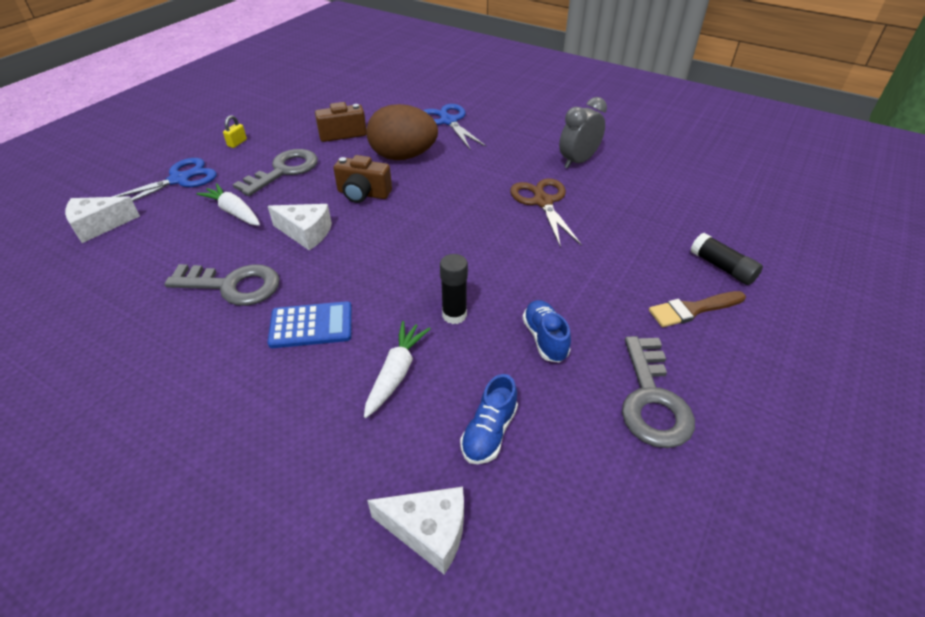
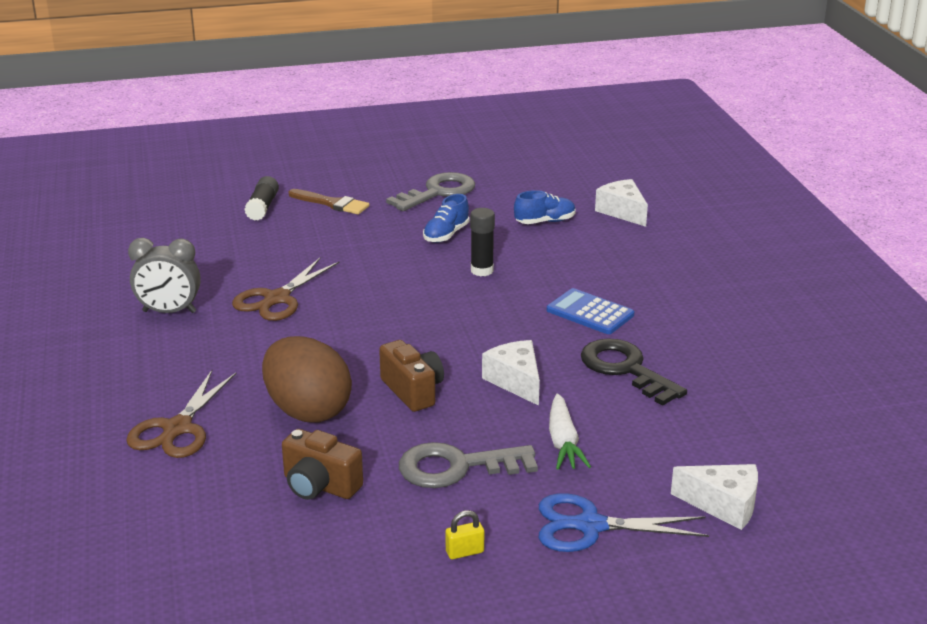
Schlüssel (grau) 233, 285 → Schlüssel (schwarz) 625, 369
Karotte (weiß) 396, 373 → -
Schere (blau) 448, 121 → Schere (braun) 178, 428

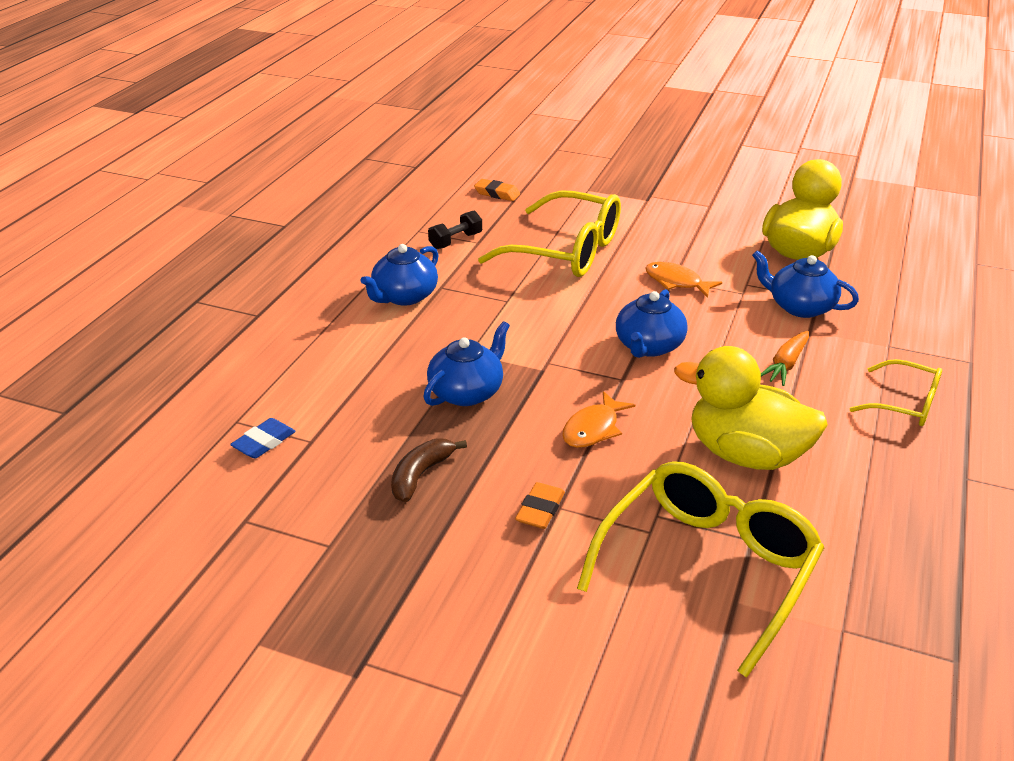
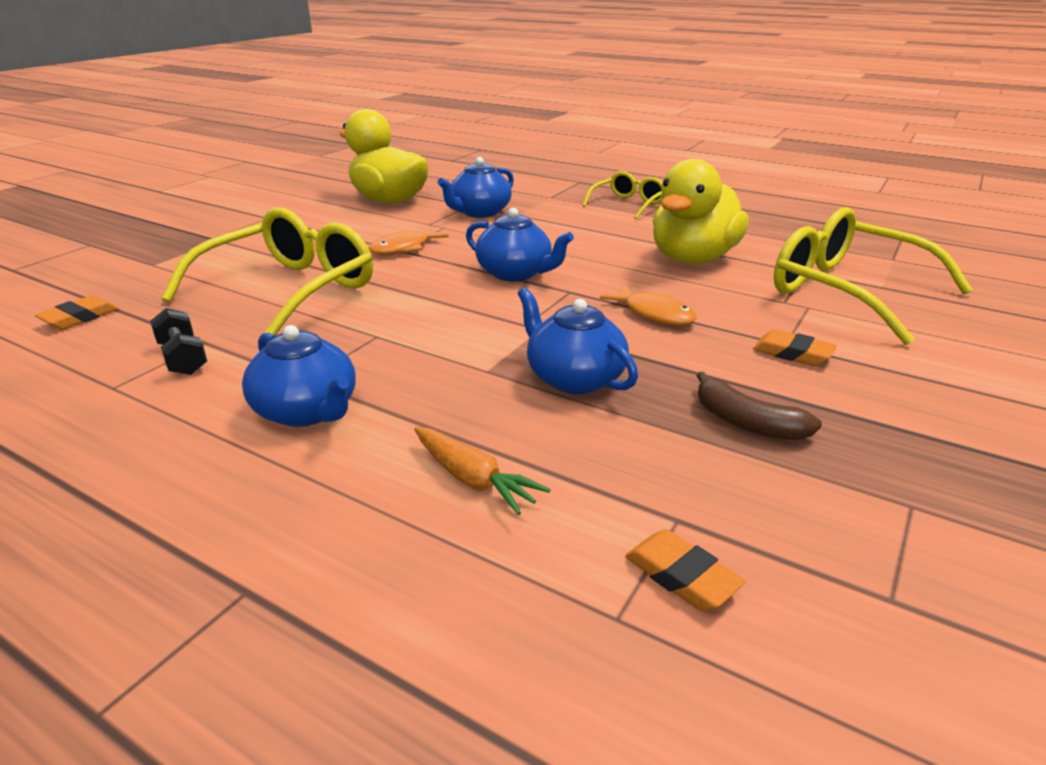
Radiergummi (blau) 264, 442 → Radiergummi (orange) 681, 576
Karotte (orange) 785, 365 → Karotte (orange) 473, 479, shifted

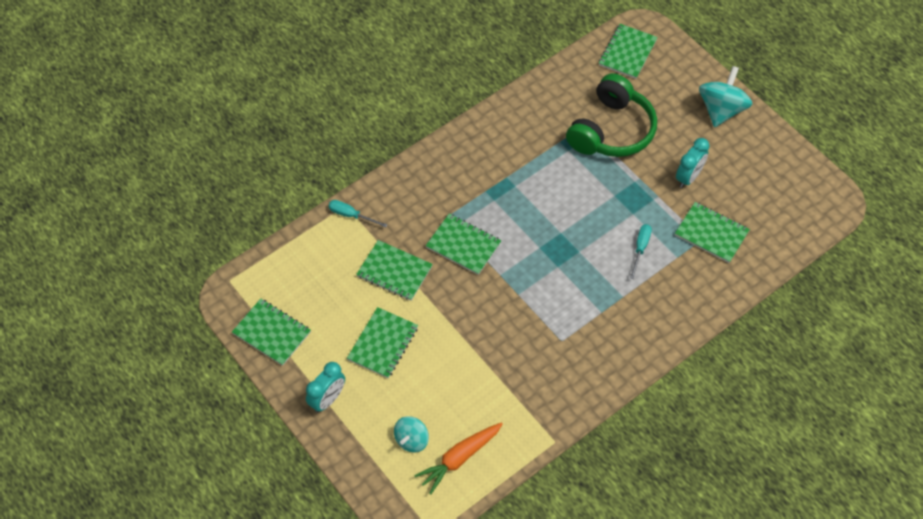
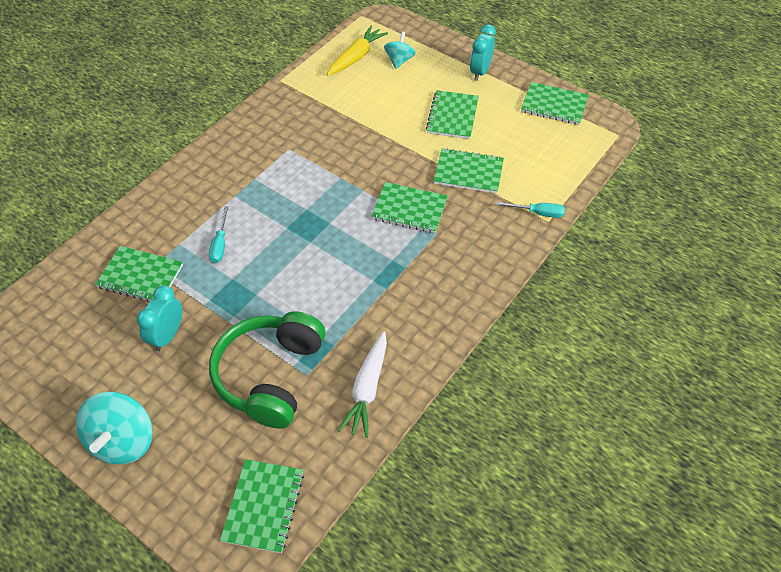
Karotte (orange) 459, 458 → Karotte (gelb) 356, 57
- → Karotte (weiß) 367, 389

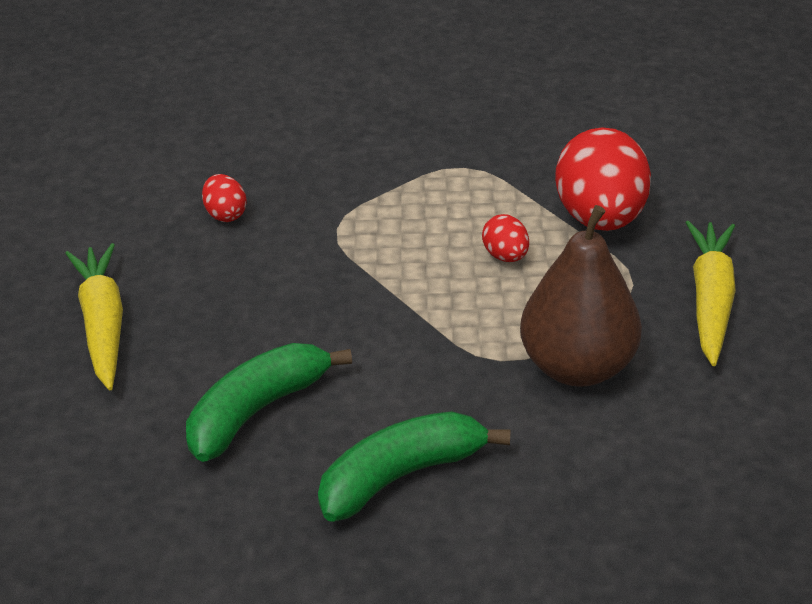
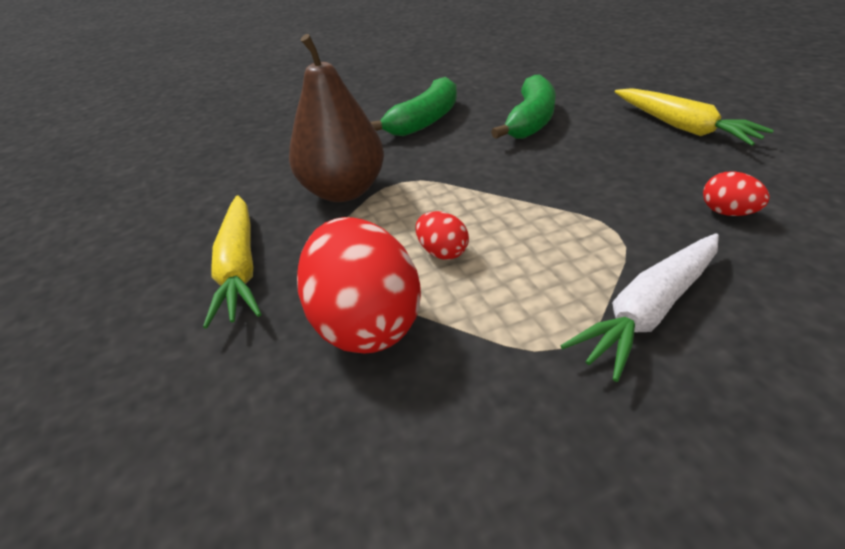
- → Karotte (weiß) 649, 311

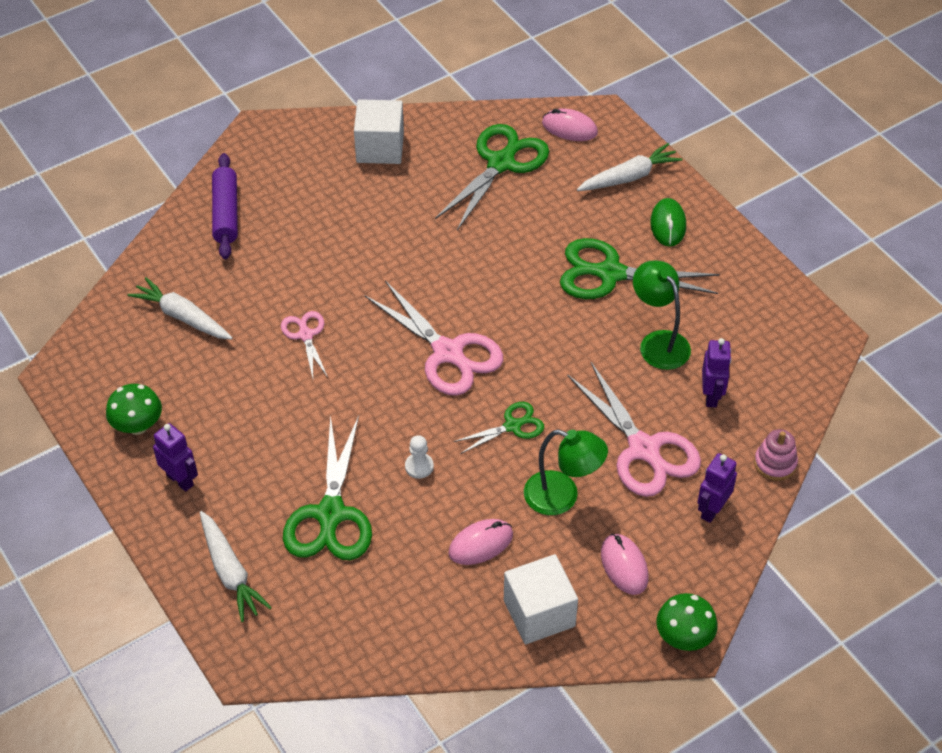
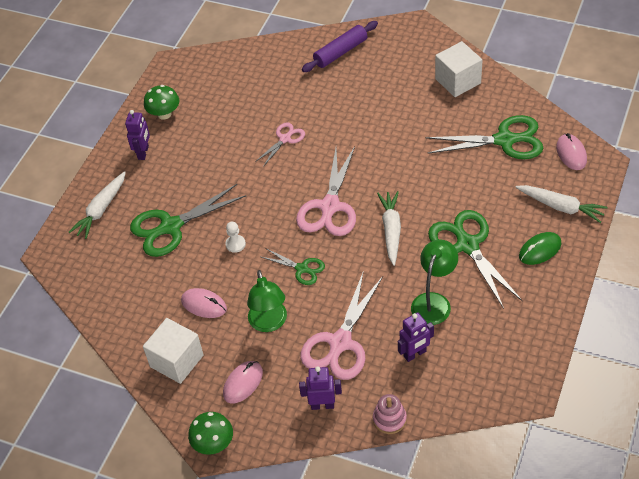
Karotte (weiß) 182, 317 → Karotte (weiß) 391, 230, shifted

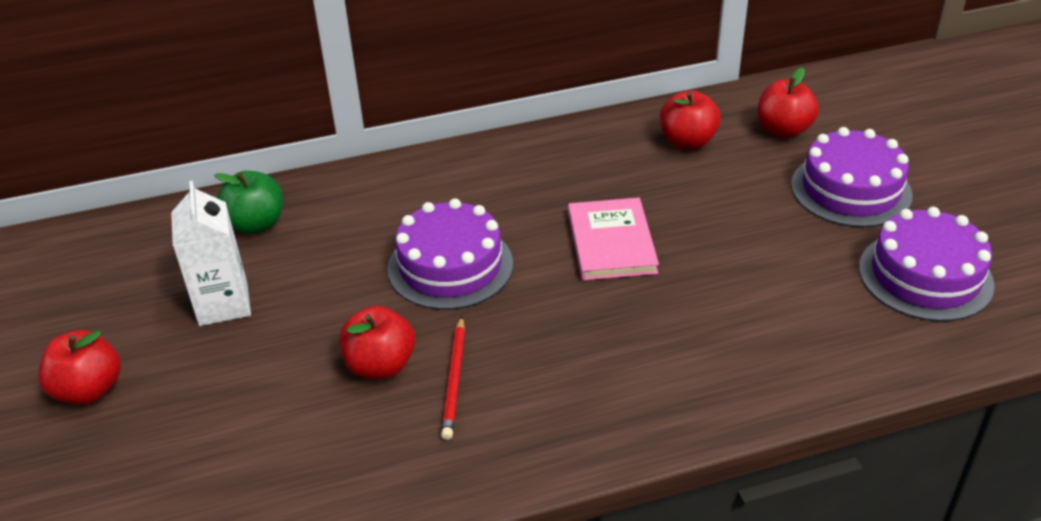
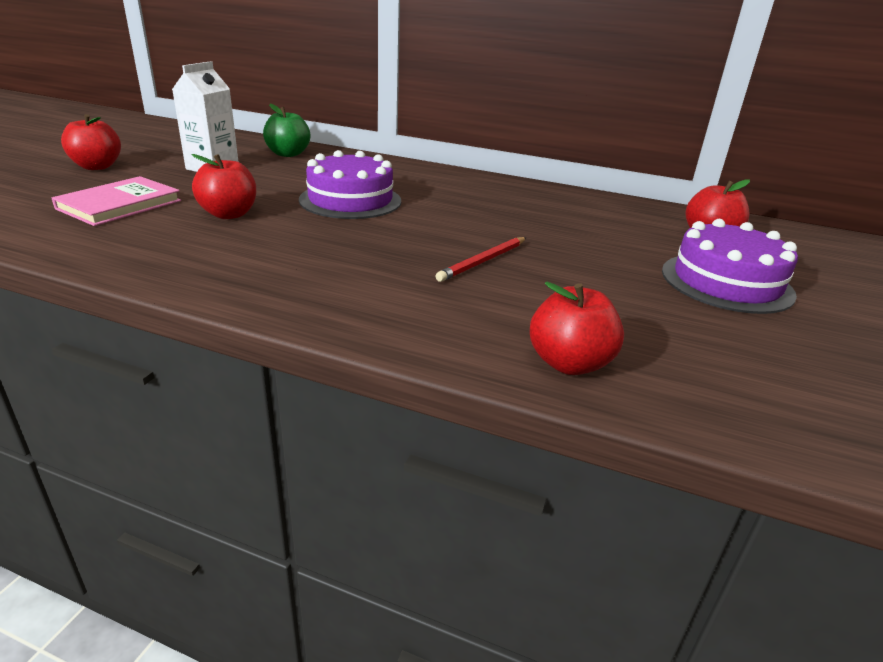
Bleistift (rot) 455, 380 → Bleistift (rot) 483, 261, shifted
Buch (rosa) 611, 242 → Buch (rosa) 119, 205, shifted
Apfel (rot) 687, 142 → Apfel (rot) 569, 363, shifted
Kuchen (lila) 925, 276 → -

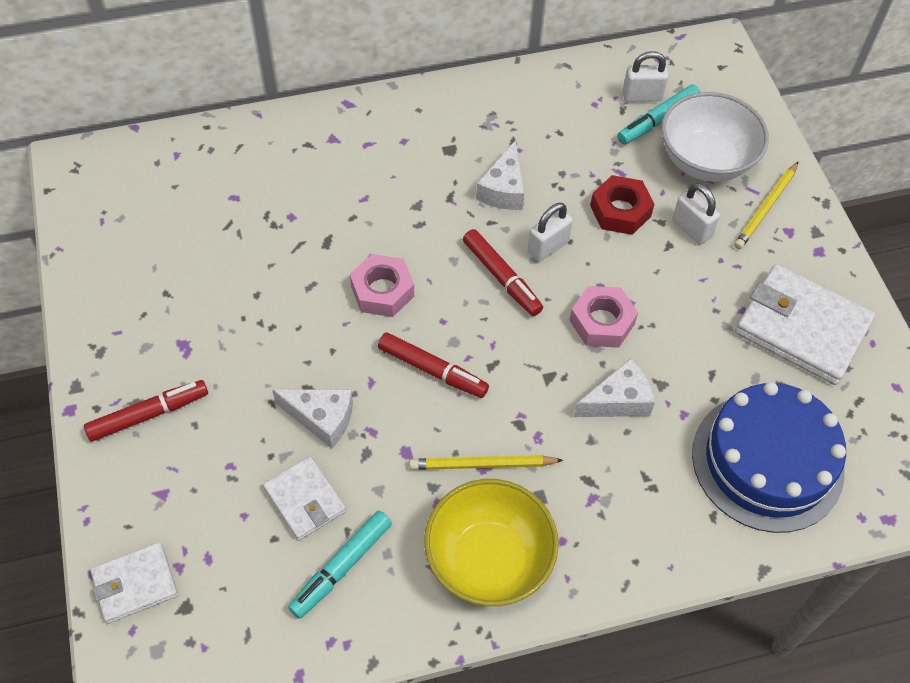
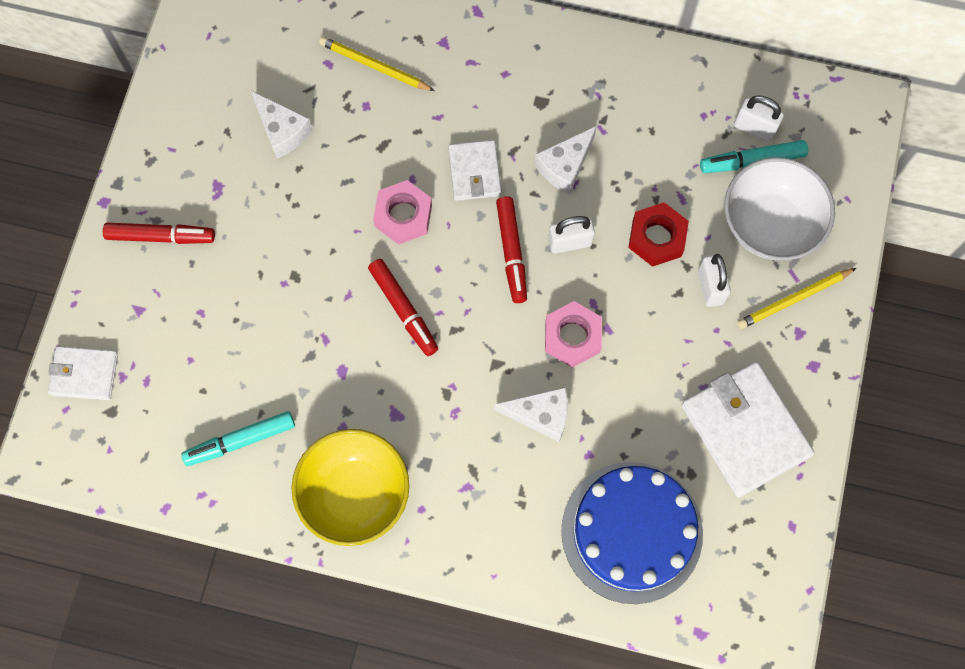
Geldbörse (weiß) 305, 500 → Geldbörse (weiß) 474, 172, shifted
Käse (weiß) 321, 418 → Käse (weiß) 282, 131, shifted
Bleistift (gelb) 482, 465 → Bleistift (gelb) 374, 66, shifted

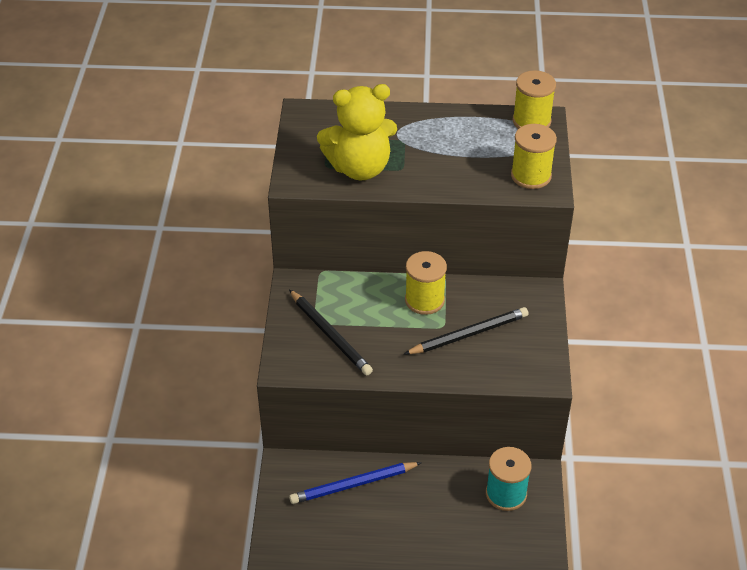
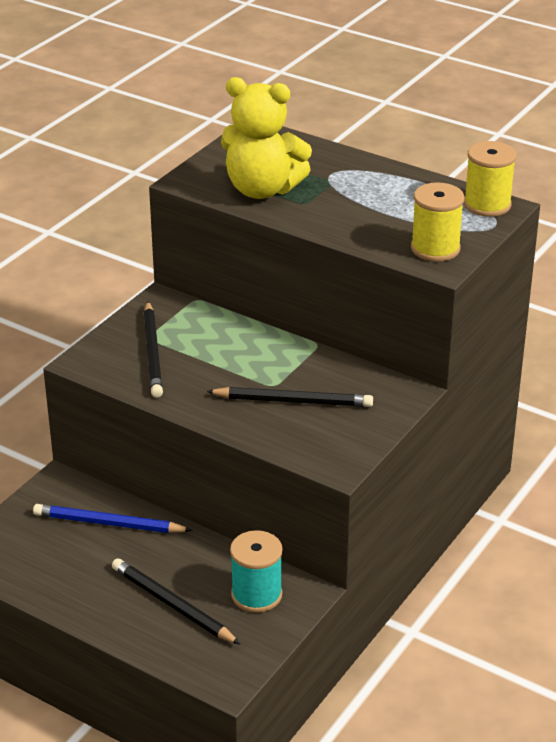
Garnrolle (gelb) 424, 300 → -
- → Bleistift (schwarz) 173, 605

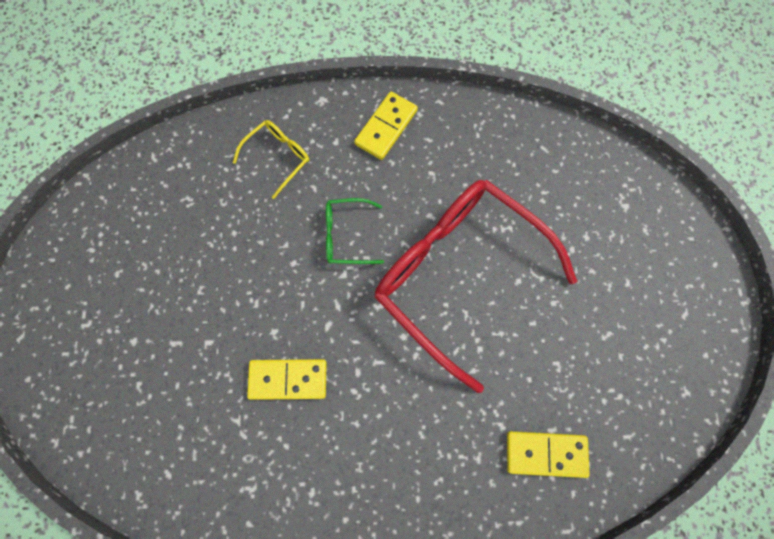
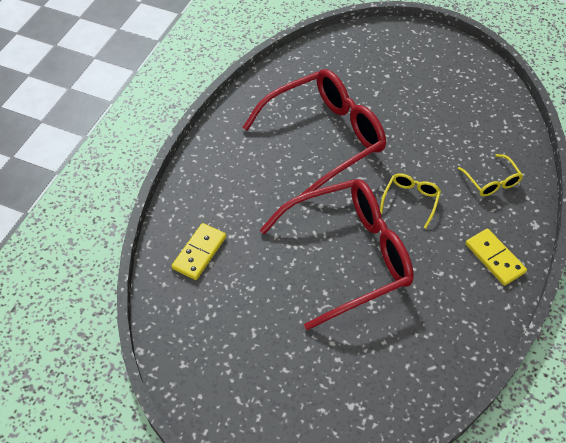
Dominostein (gelb) 288, 379 → Brille (rot) 325, 137
Brille (grün) 346, 235 → Brille (gelb) 410, 200

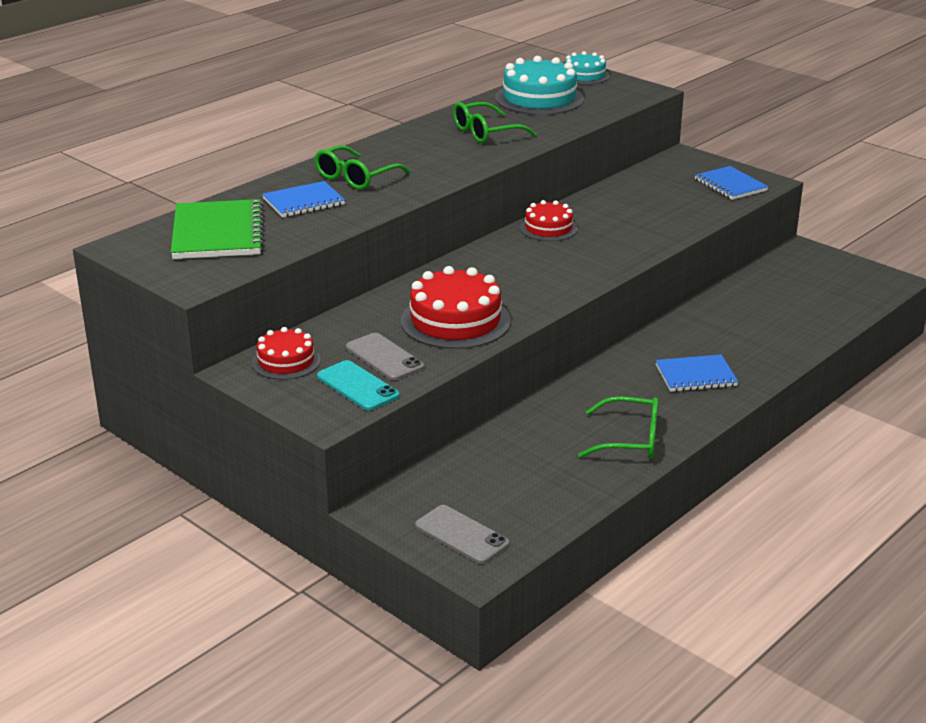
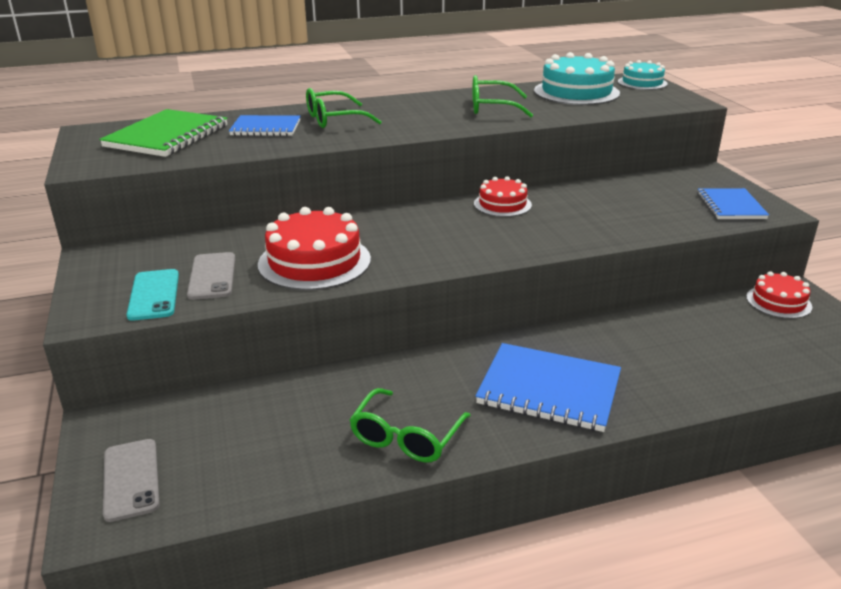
Kuchen (rot) 286, 361 → Kuchen (rot) 778, 302, shifted
Brille (grün) 630, 440 → Brille (grün) 406, 437, 75 degrees clockwise
Notizbuch (blau) 695, 376 → Notizbuch (blau) 549, 390, x1.58

